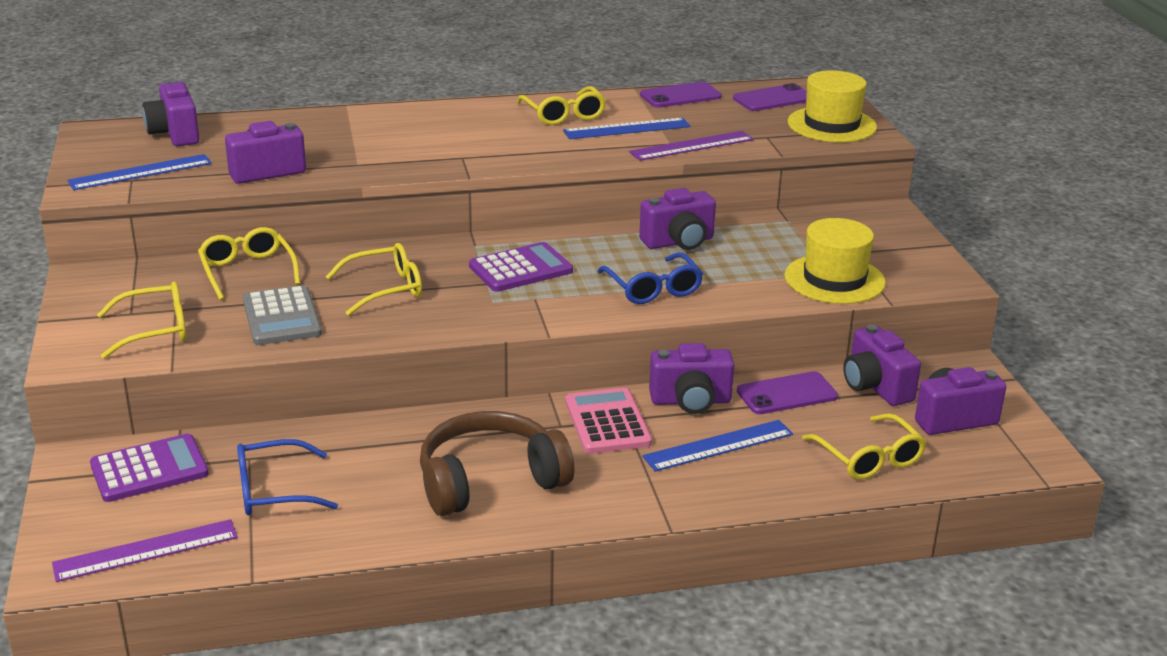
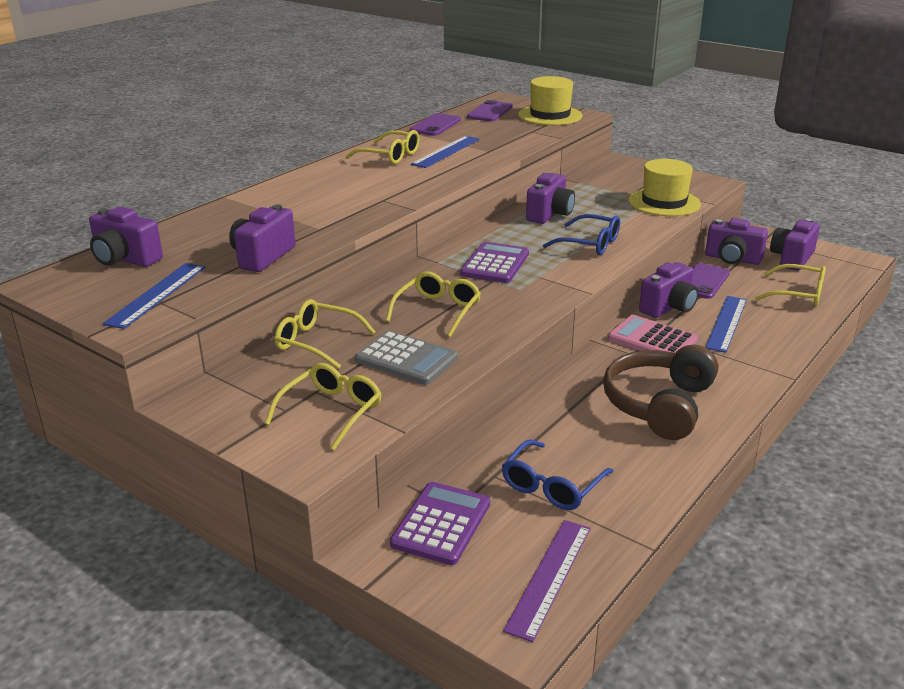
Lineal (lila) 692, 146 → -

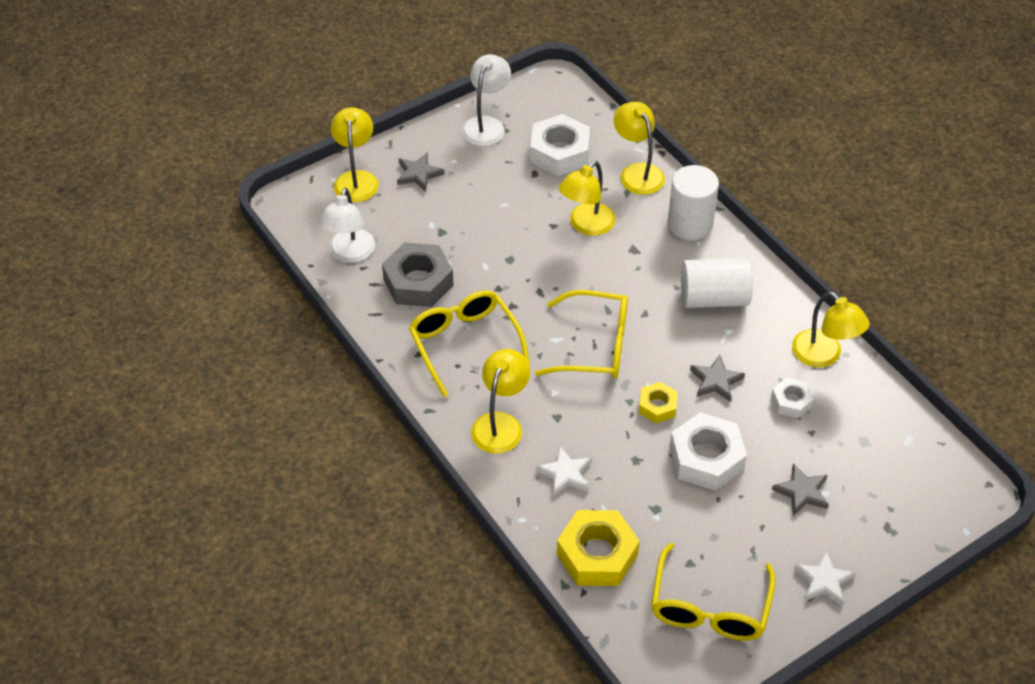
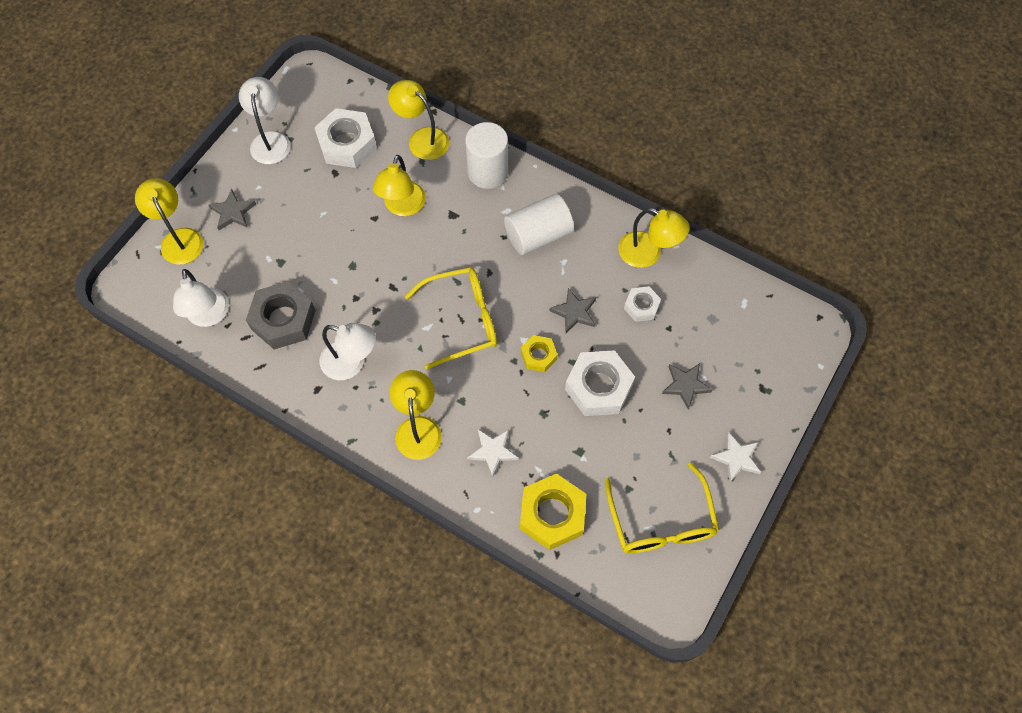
Brille (gelb) 464, 343 → Lampe (weiß) 351, 363

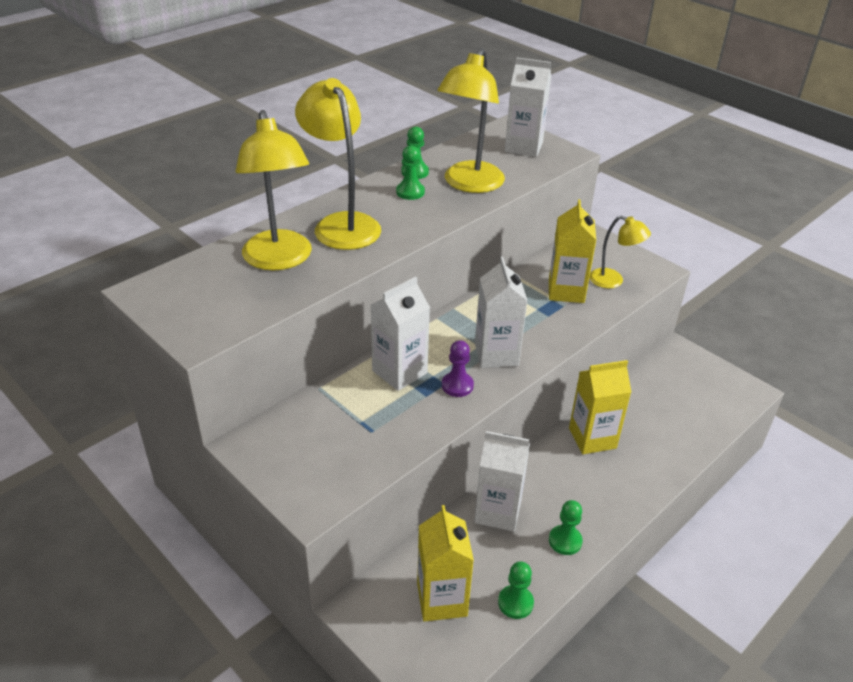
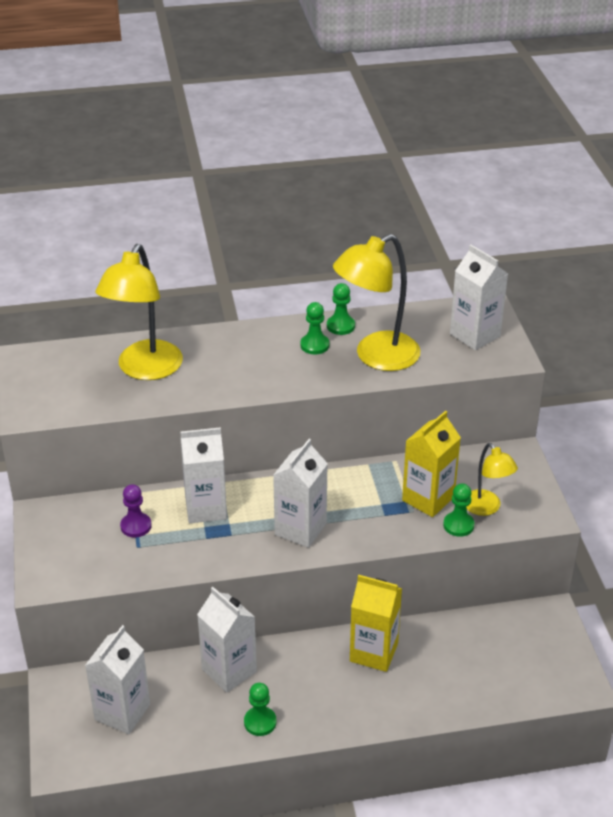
Lampe (gelb) 342, 224 → -
Getränkekarton (gelb) 442, 599 → Getränkekarton (weiß) 122, 712
Bauer (lila) 457, 385 → Bauer (lila) 136, 526, shifted
Bauer (grün) 515, 603 → Bauer (grün) 458, 525, shifted

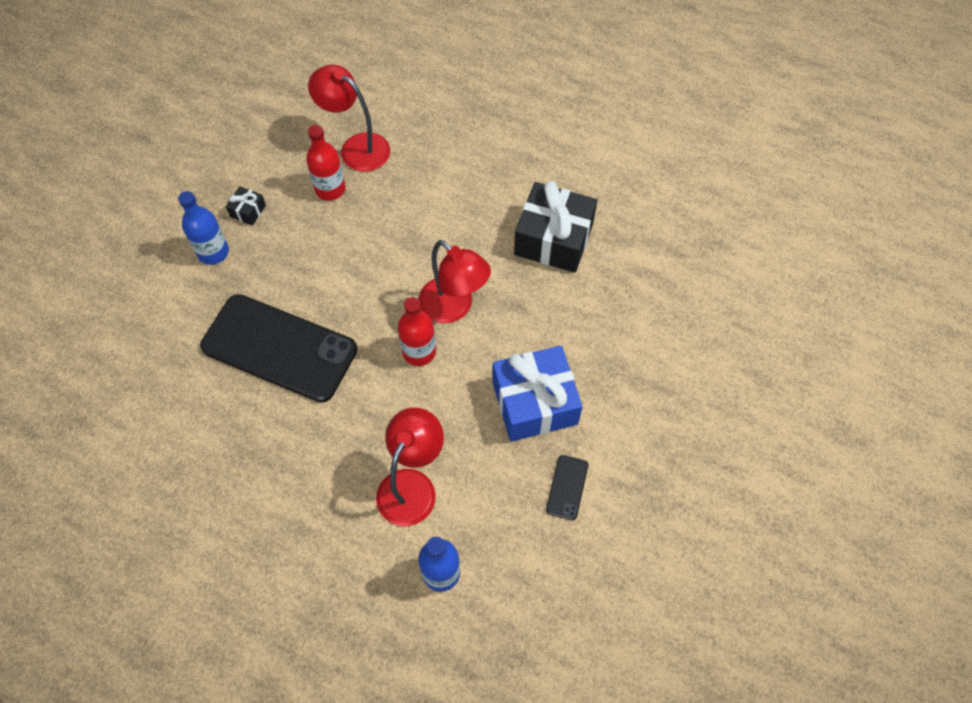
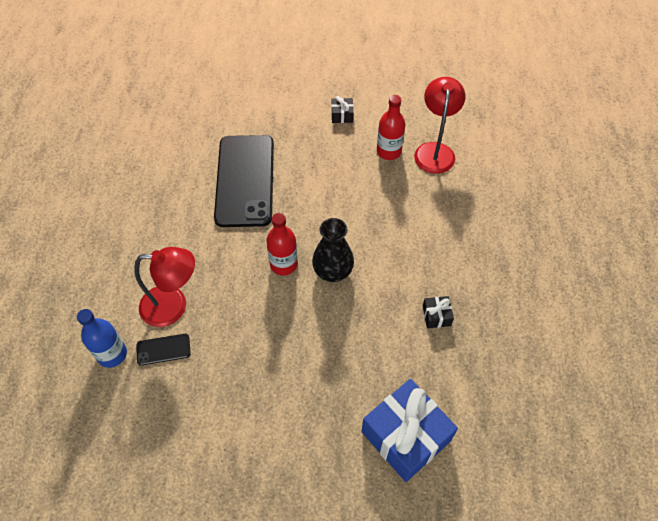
Flasche (blau) 213, 252 → -
Lampe (rot) 454, 308 → Vase (schwarz) 333, 271
Geschenk (blau) 534, 403 → Geschenk (blau) 406, 436, shifted
Geschenk (schwarz) 553, 239 → Geschenk (schwarz) 436, 316, x0.43
Handy (schwarz) 567, 487 → Handy (schwarz) 163, 349, shifted

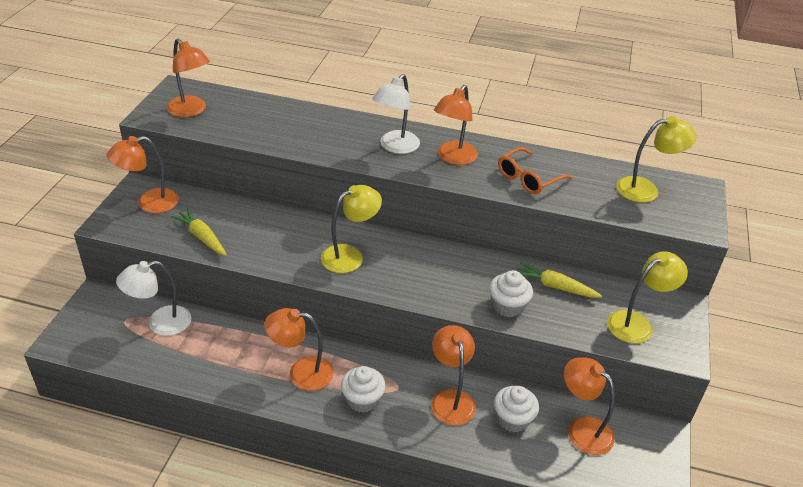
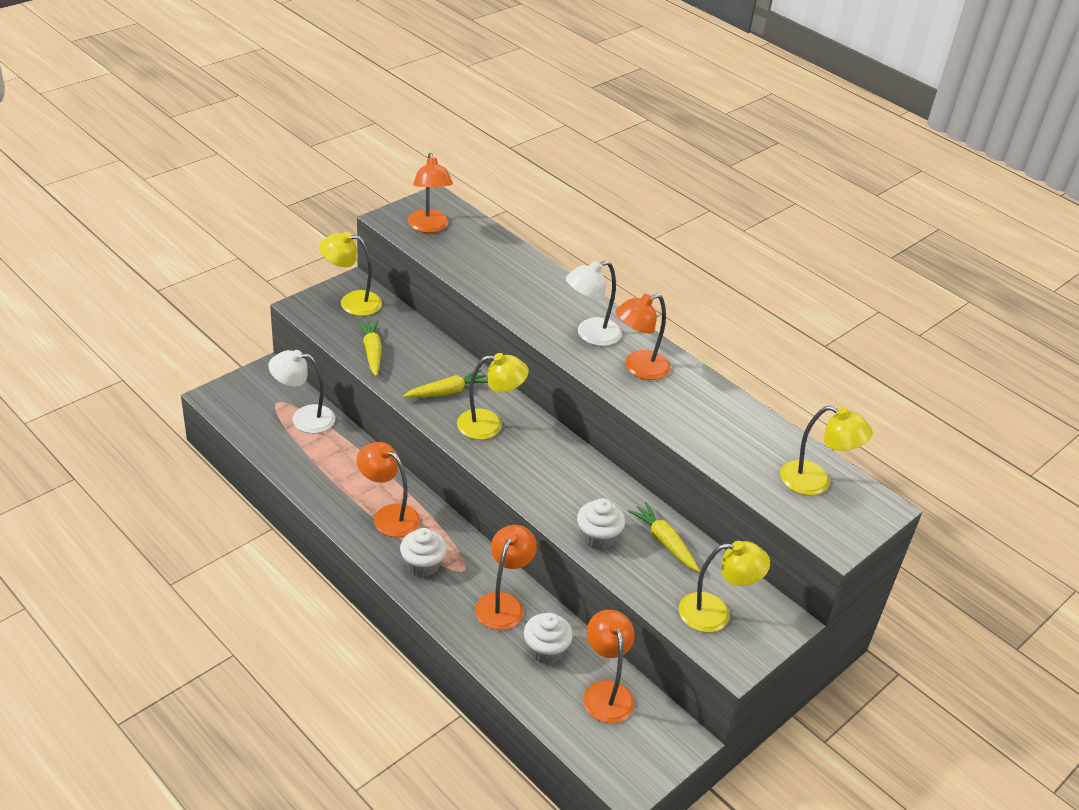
Lampe (orange) 149, 203 → Lampe (gelb) 352, 302
Brille (orange) 528, 178 → -
- → Karotte (gelb) 447, 392

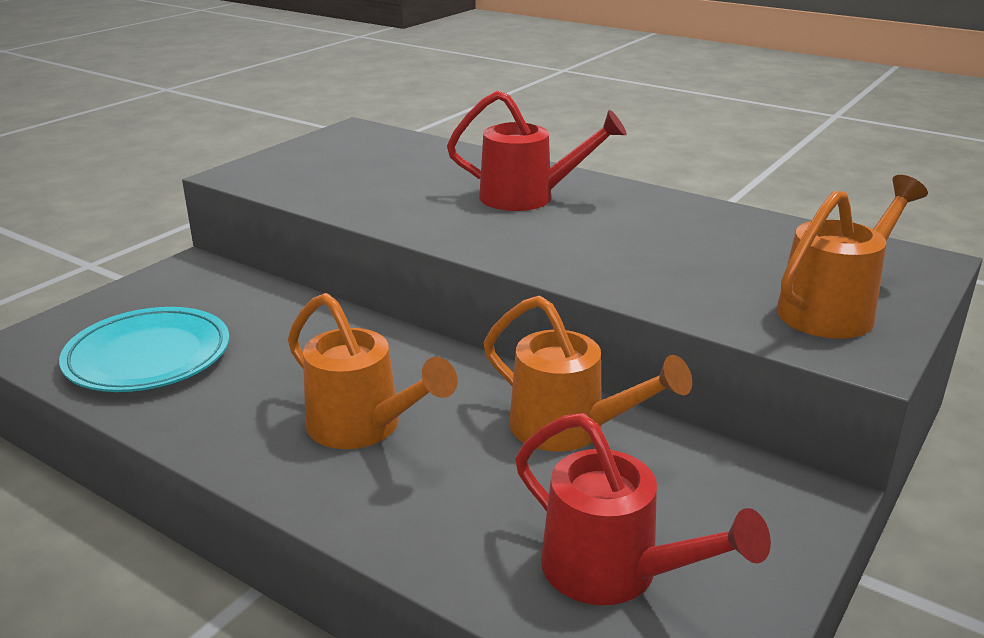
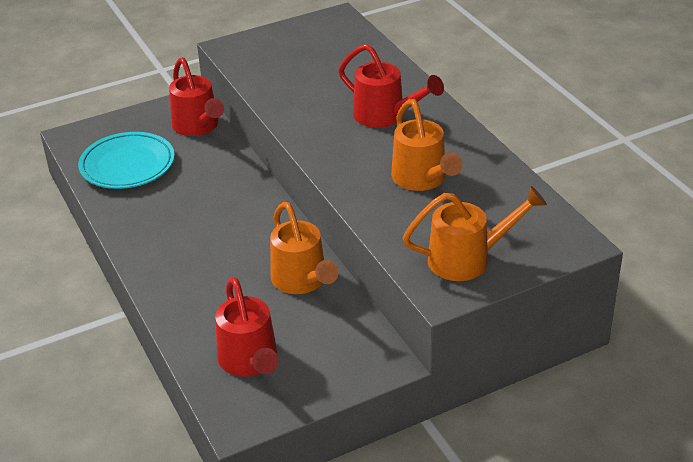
Gießkanne (orange) 364, 427 → Gießkanne (orange) 422, 180, shifted
- → Gießkanne (rot) 198, 127

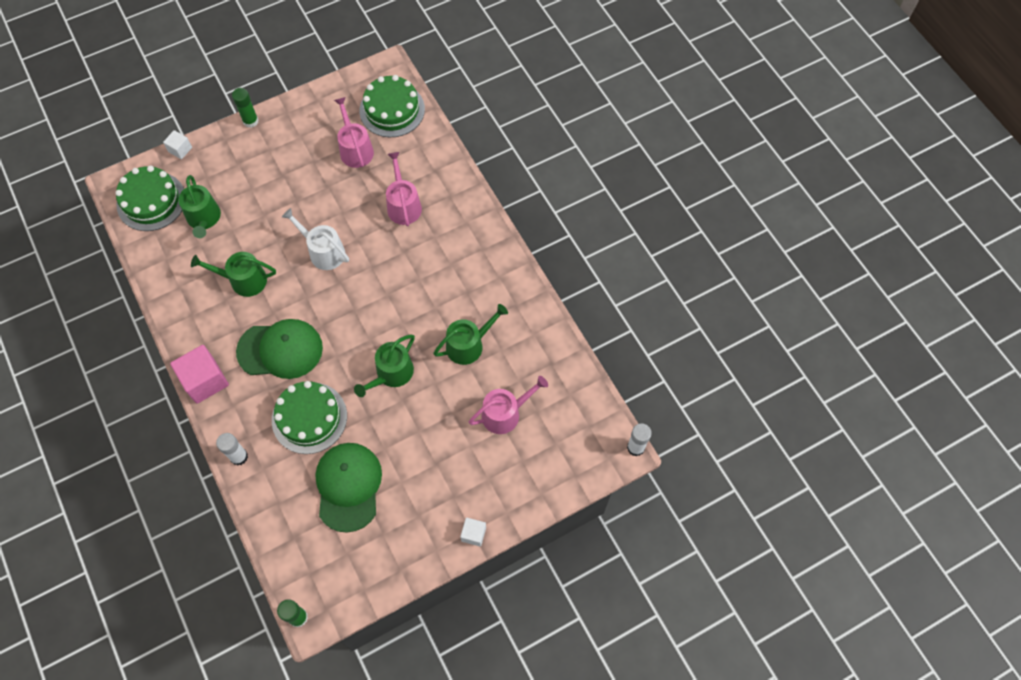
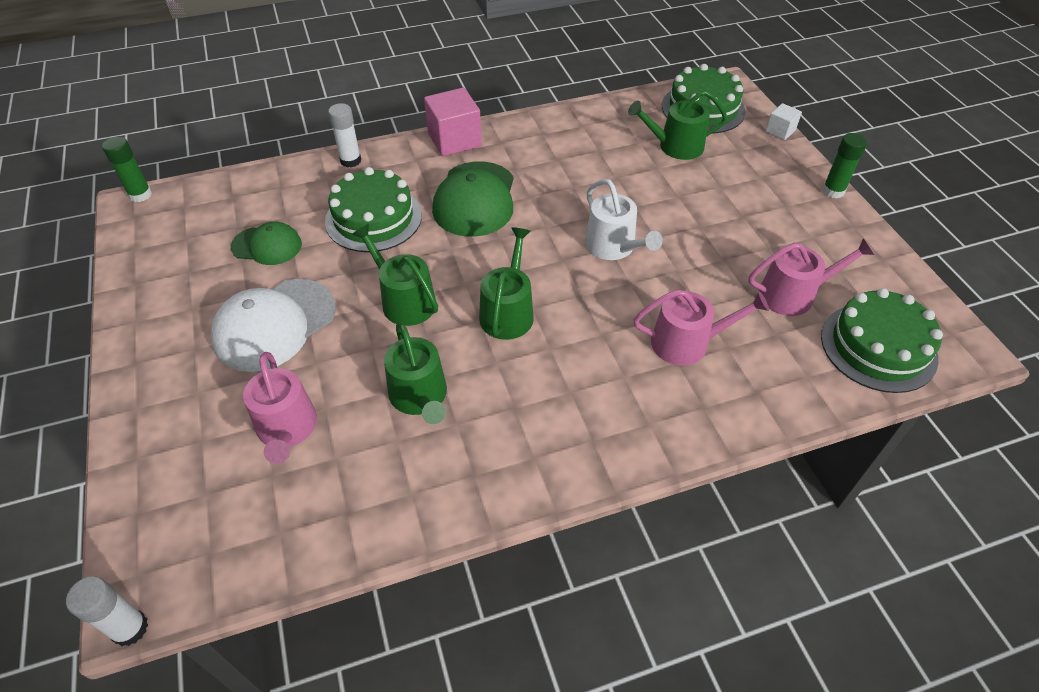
Gießkanne (grün) 243, 280 → Gießkanne (grün) 508, 312, shifted
Gießkanne (weiß) 323, 251 → Gießkanne (weiß) 614, 247, 105 degrees clockwise
Kappe (grün) 348, 486 → Kappe (grün) 267, 246, x0.60
Kubus (weiß) 473, 534 → -
- → Kappe (weiß) 274, 325

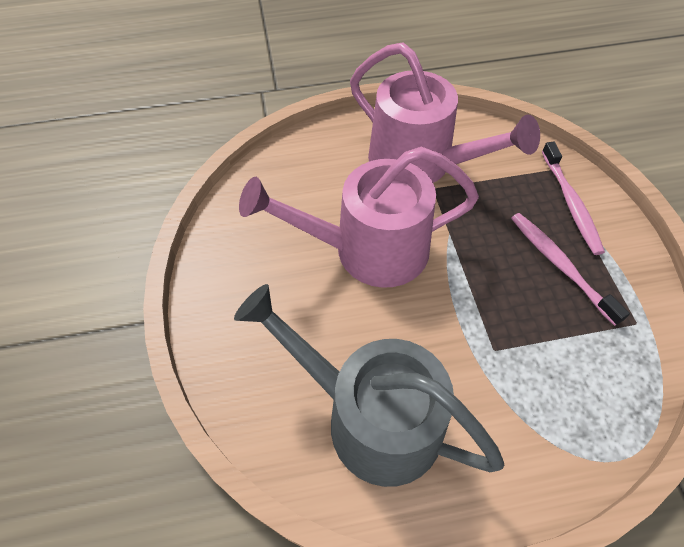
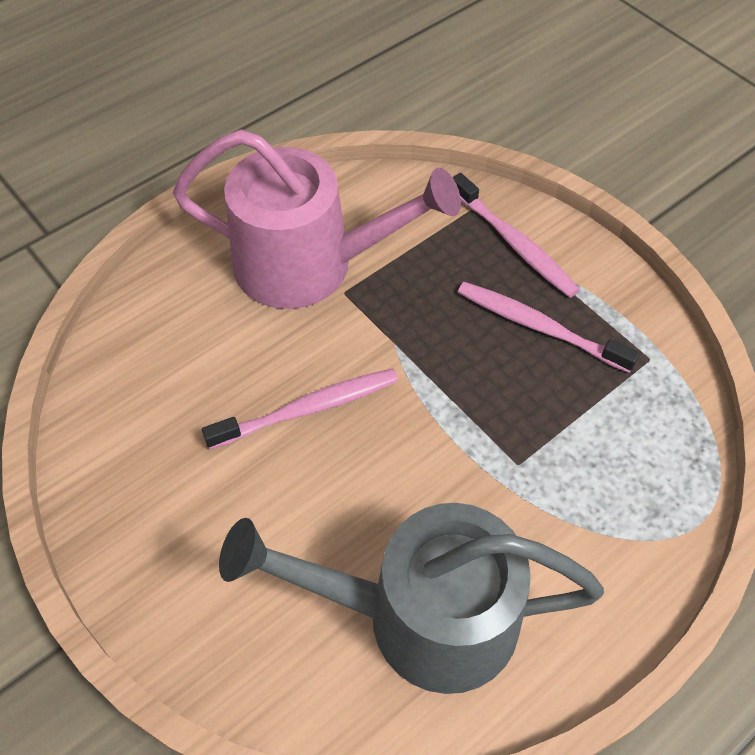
Gießkanne (rosa) 369, 250 → Zahnbürste (rosa) 307, 409

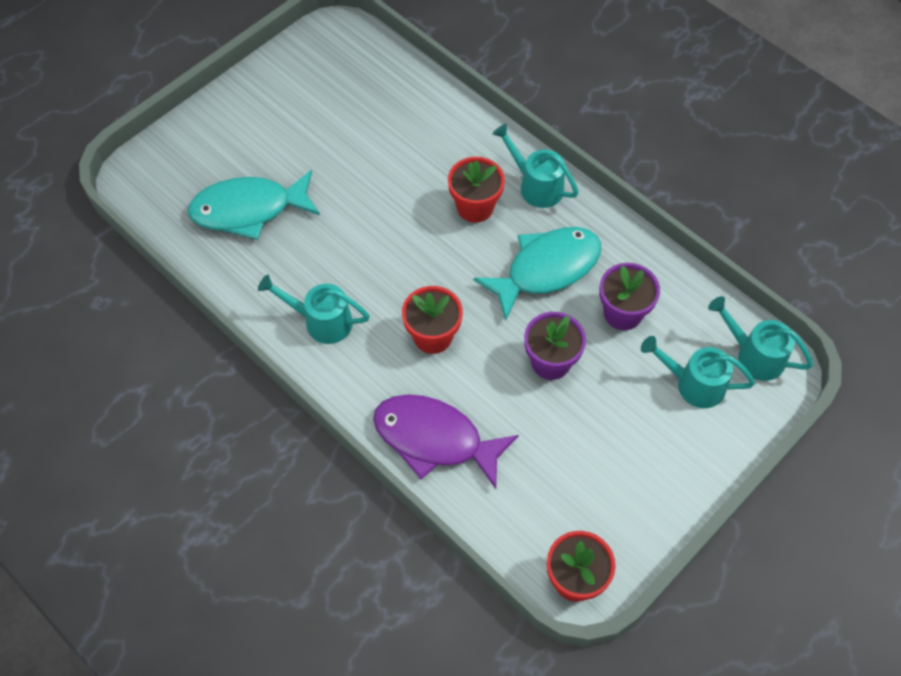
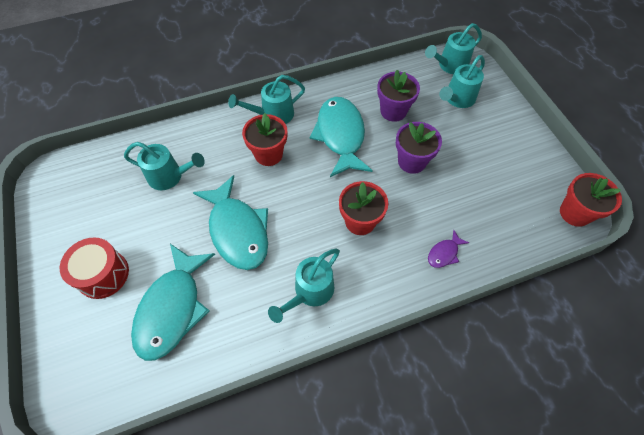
Fisch (lila) 435, 439 → Fisch (lila) 444, 253, x0.43
- → Trommel (rot) 103, 274
- → Gießkanne (türkis) 170, 176
- → Fisch (türkis) 237, 230

